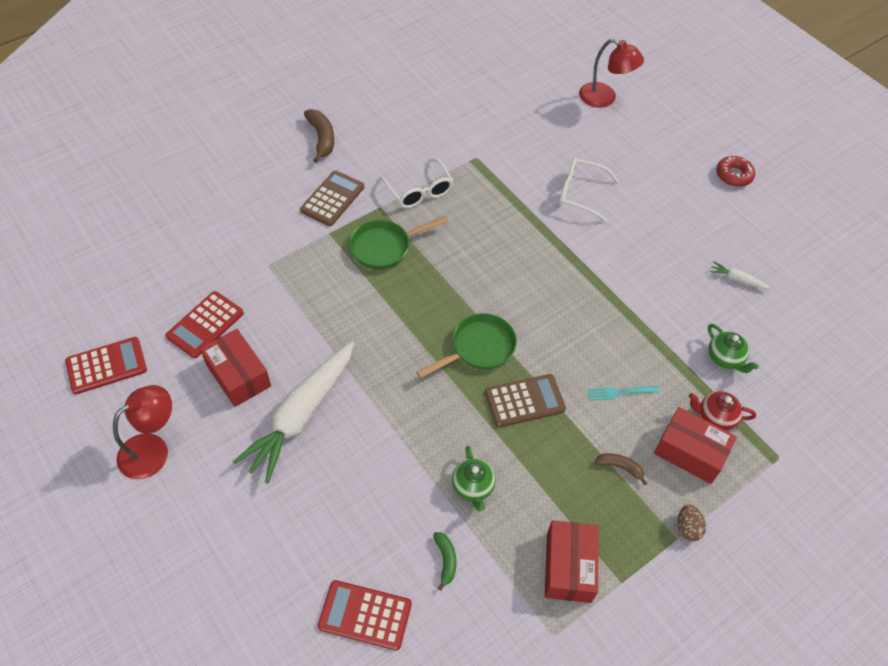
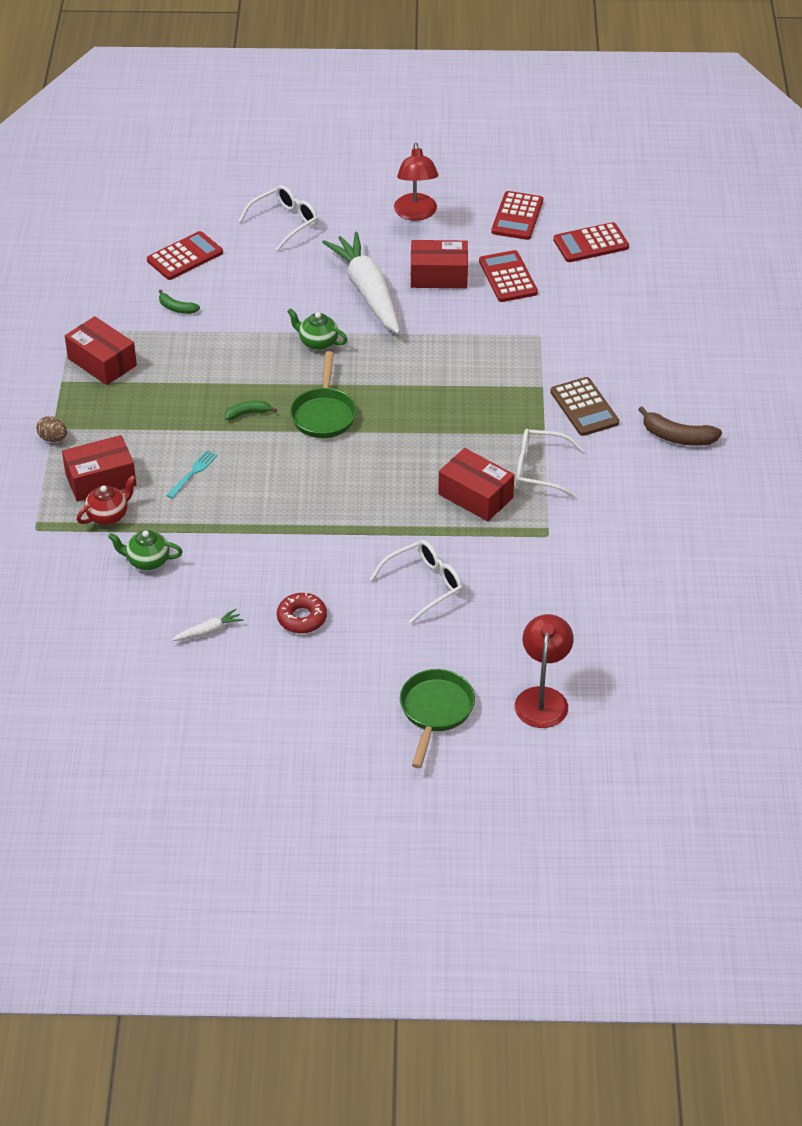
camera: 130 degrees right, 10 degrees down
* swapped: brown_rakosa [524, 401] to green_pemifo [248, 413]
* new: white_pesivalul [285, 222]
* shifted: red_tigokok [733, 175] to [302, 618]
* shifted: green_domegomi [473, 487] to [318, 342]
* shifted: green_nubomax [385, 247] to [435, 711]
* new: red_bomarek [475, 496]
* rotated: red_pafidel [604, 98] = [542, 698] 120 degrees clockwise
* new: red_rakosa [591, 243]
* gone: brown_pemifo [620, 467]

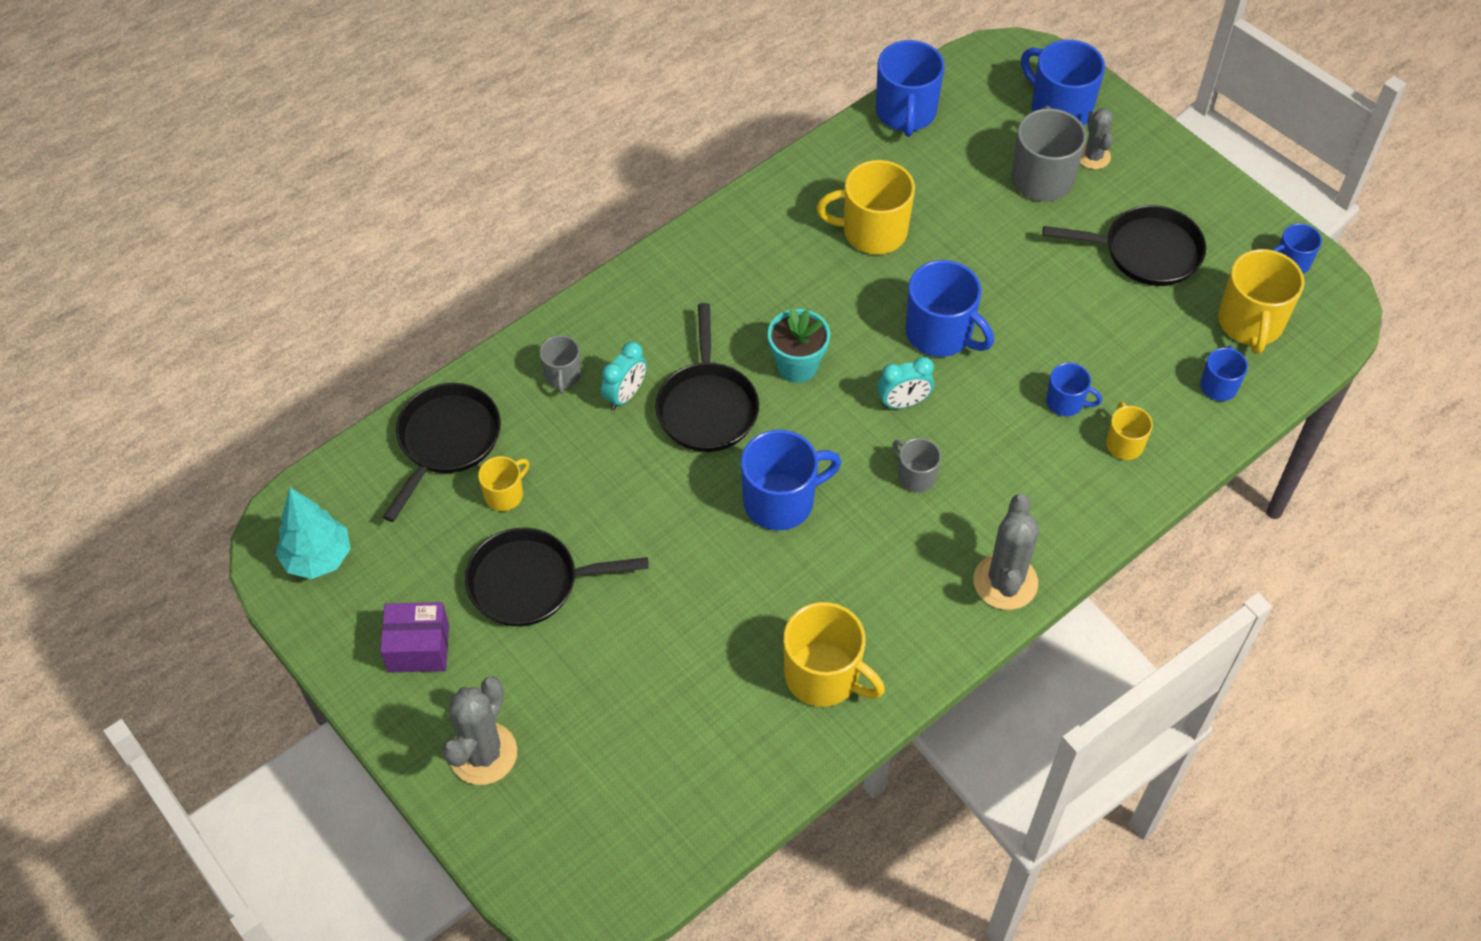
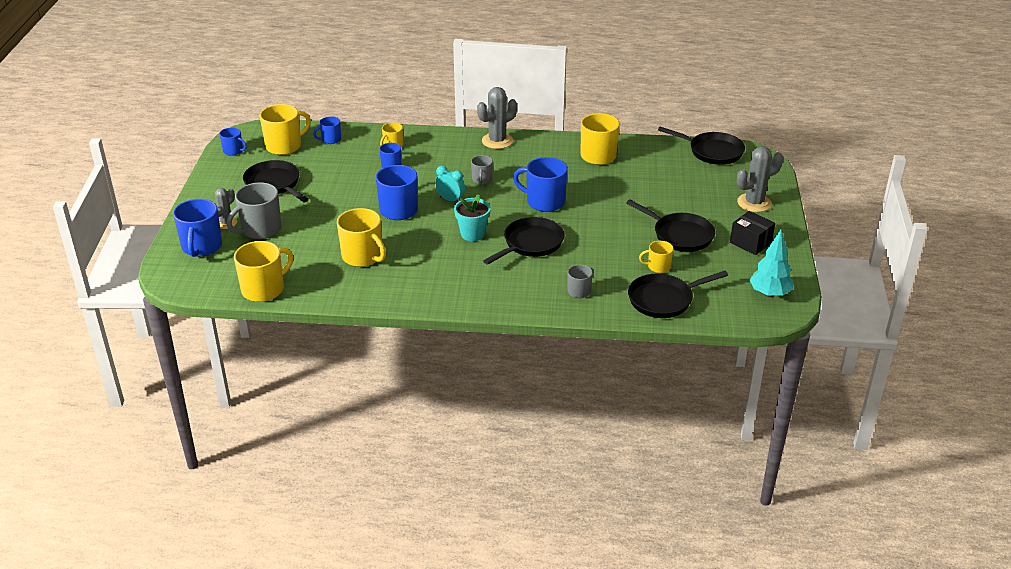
camera: 135 degrees left, 20 degrees down
* repainted: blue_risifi [906, 113] to yellow_risifi [264, 289]
* new: black_nubomax [712, 152]
* repainted: purple_bomarek [418, 647] to black_bomarek [750, 243]
* gone: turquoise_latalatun [625, 395]

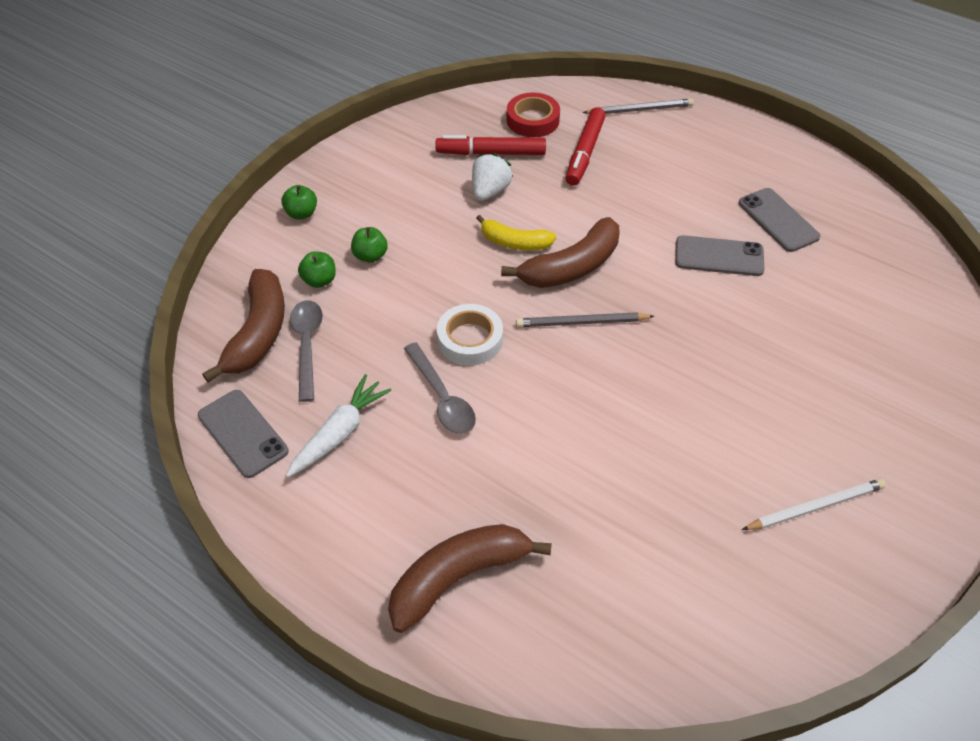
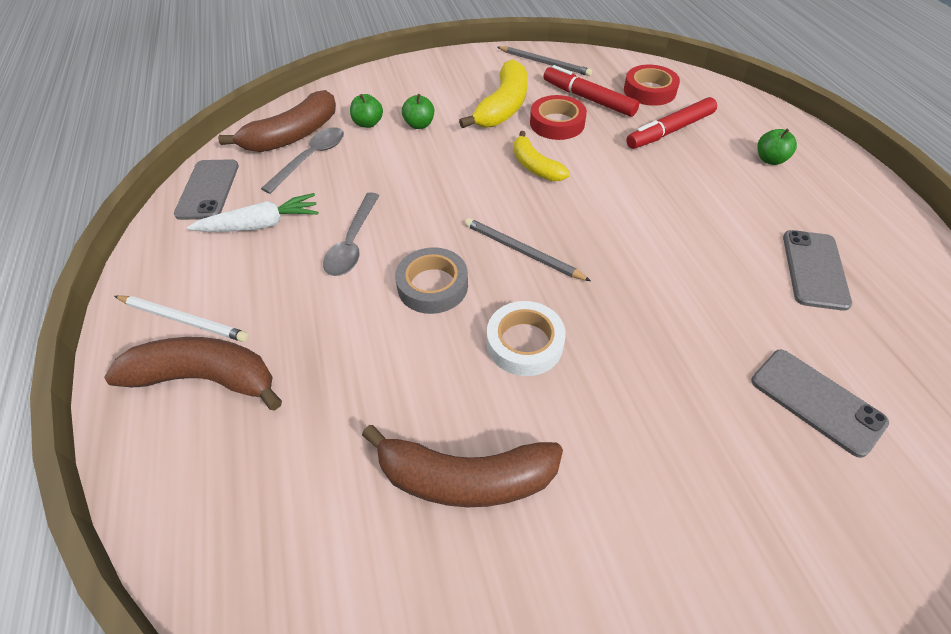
camera: 40 degrees right, 0 degrees up
* shifted: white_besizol [815, 507] to [184, 320]
* shifted: brown_pemifo [571, 267] to [465, 478]
* new: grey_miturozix [432, 286]
* new: yellow_pemifo [503, 107]
* shifted: white_miturozix [470, 339] to [524, 343]
* shifted: grey_besizol [640, 110] to [545, 63]
* swapped: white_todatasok [489, 191] to red_miturozix [557, 123]
* shifted: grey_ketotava [719, 256] to [816, 401]
* shifted: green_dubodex [301, 213] to [770, 159]

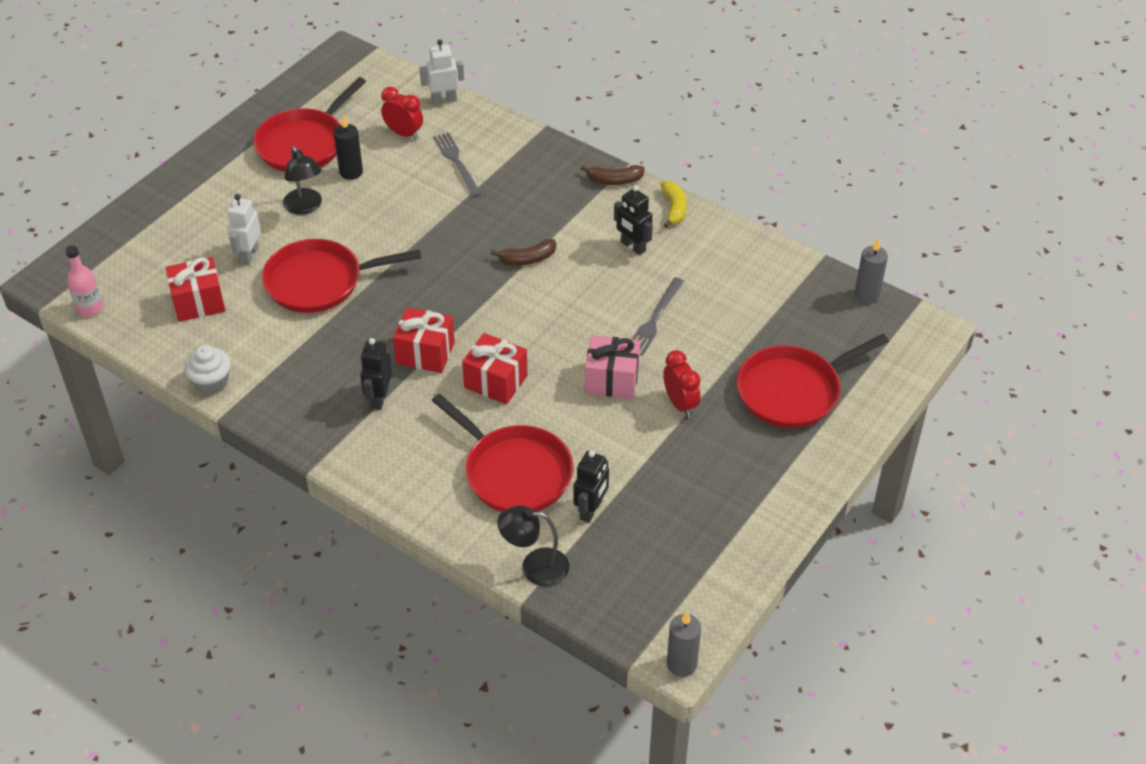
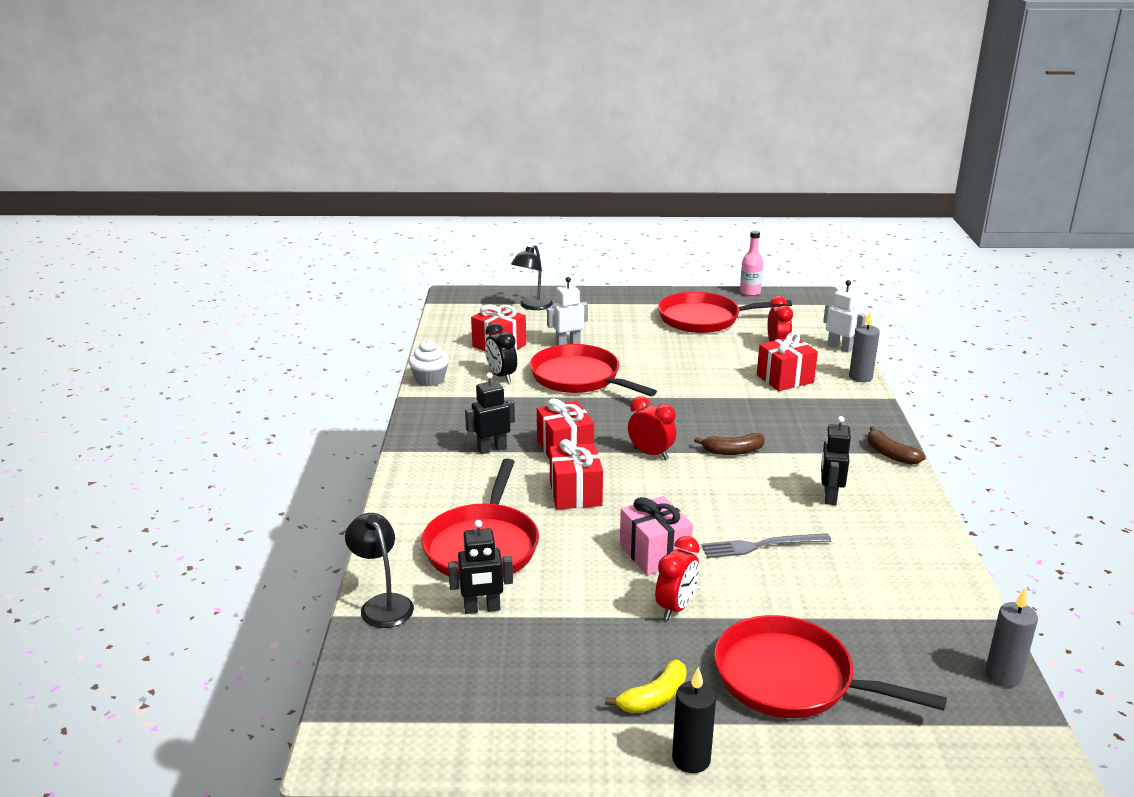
camera: 55 degrees right, 20 degrees down
* new: black_latalatun [501, 376]
* shifted: black_pafidel [305, 207] to [532, 306]
* shifted: yellow_pemifo [674, 208] to [654, 697]
* new: red_latalatun [651, 454]
* shifted: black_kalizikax [351, 172] to [691, 759]
* rotated: brown_pemifo [527, 259] = [733, 451] 45 degrees counterclockwise
* shifted: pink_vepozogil [90, 308] to [750, 292]
* swapped: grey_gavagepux [456, 162] to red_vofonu [785, 379]
* shifted: grey_kalizikax [681, 664] to [860, 377]

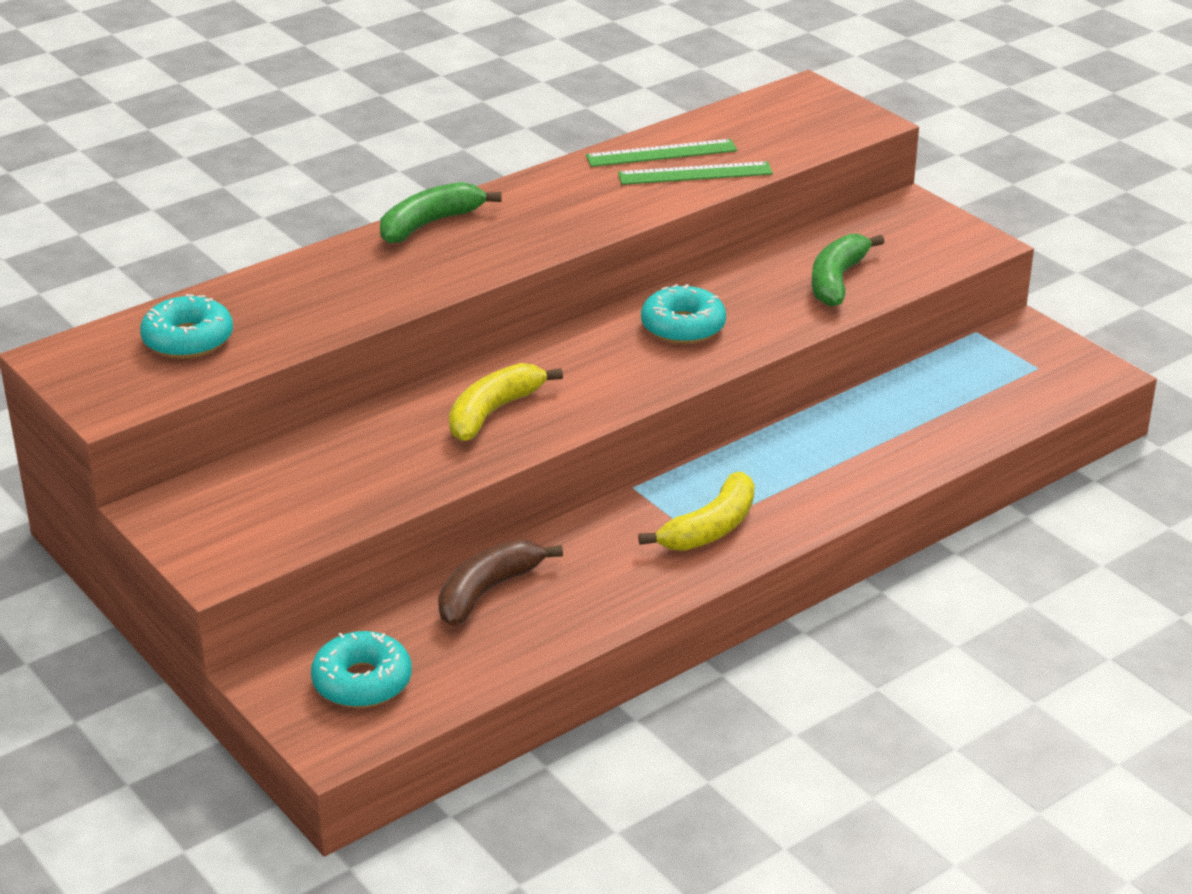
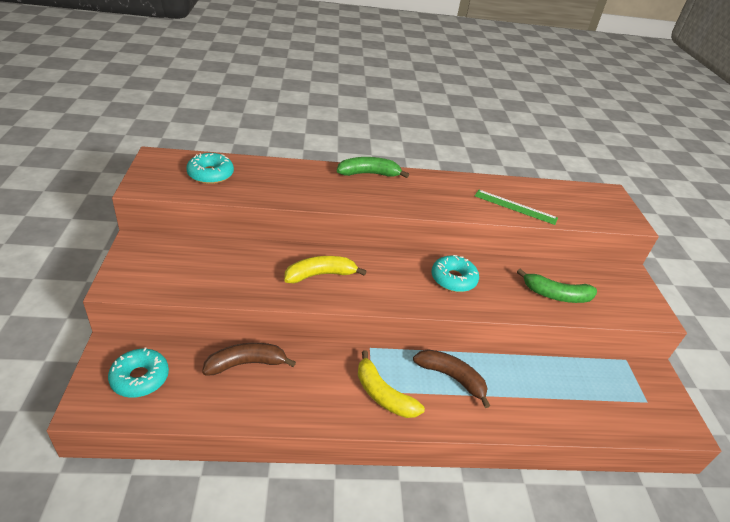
camera: 30 degrees right, 5 degrees up
* rotated: yellow_pemifo [710, 528] = [383, 394] 60 degrees clockwise
* new: brown_pemifo [451, 377]
* rotated: green_pemifo [837, 280] = [556, 295] 135 degrees counterclockwise
* gone: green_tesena [661, 153]

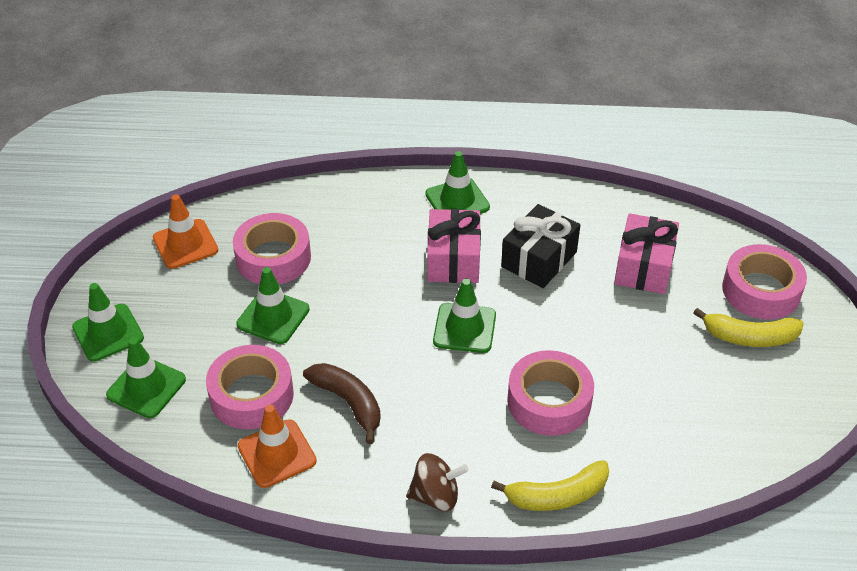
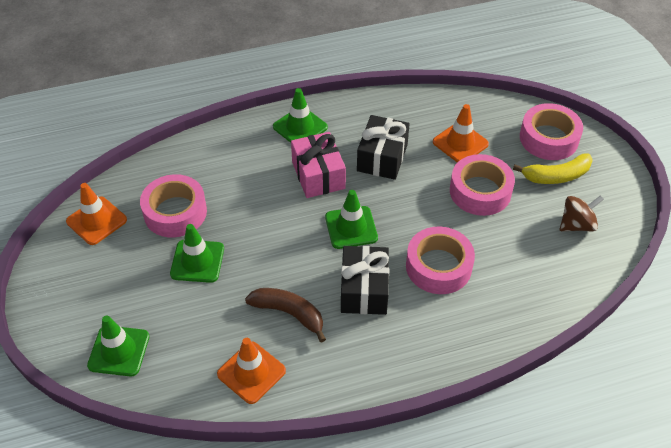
camera: 20 degrees left, 5 degrees up
* new: black_vofonu [364, 290]
* swapped: pink_vofonu [643, 267] to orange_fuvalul [460, 143]
* shifted: pink_miturozix [251, 395] to [480, 191]
* shifted: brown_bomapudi [436, 496] to [577, 225]
* gone: green_fuvalul [108, 333]
* gone: yellow_pemifo [557, 495]

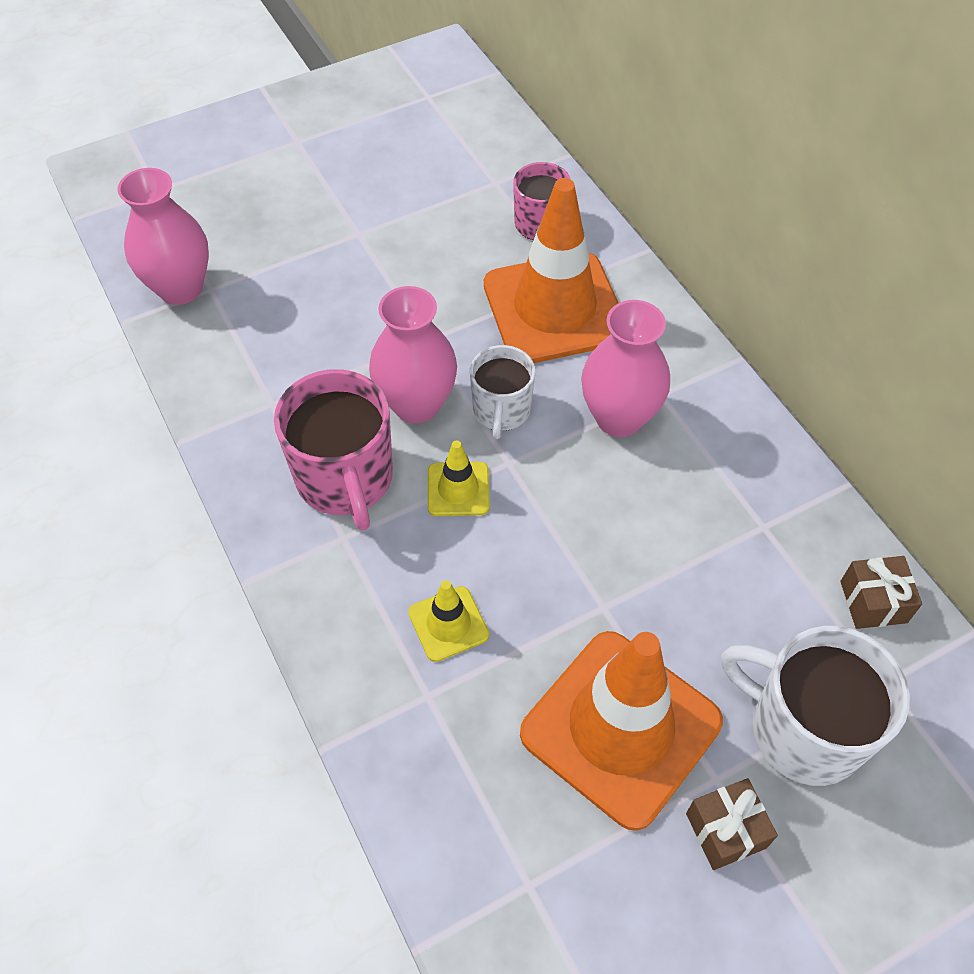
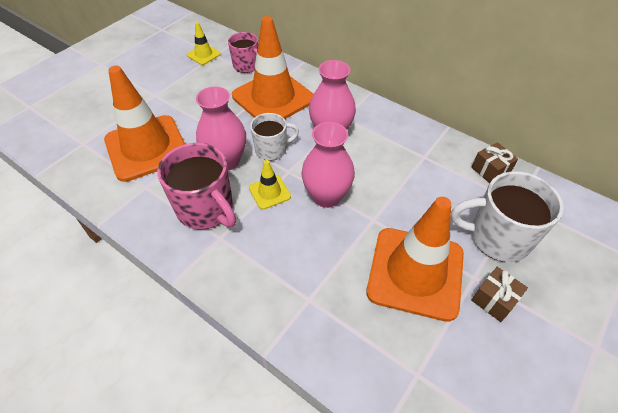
camera: 25 degrees left, 5 degrees down
* new: orange_fuvalul [146, 148]
* shifted: yellow_fuvalul [448, 624] to [203, 54]
* rotated: white_risifi [501, 411] = [272, 149] 90 degrees counterclockwise
* shifted: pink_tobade [180, 288] to [326, 196]

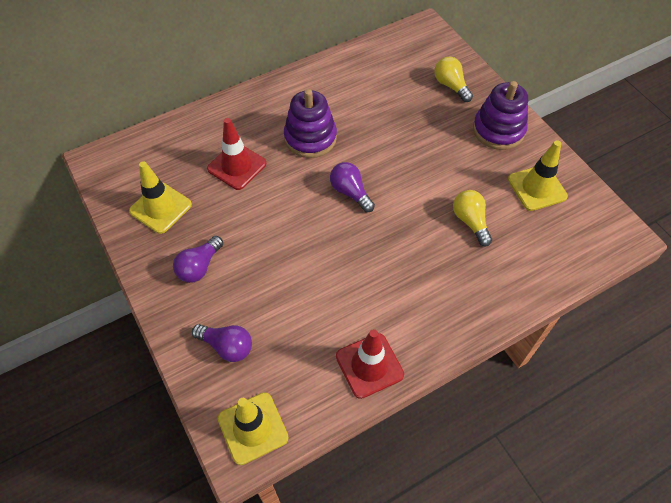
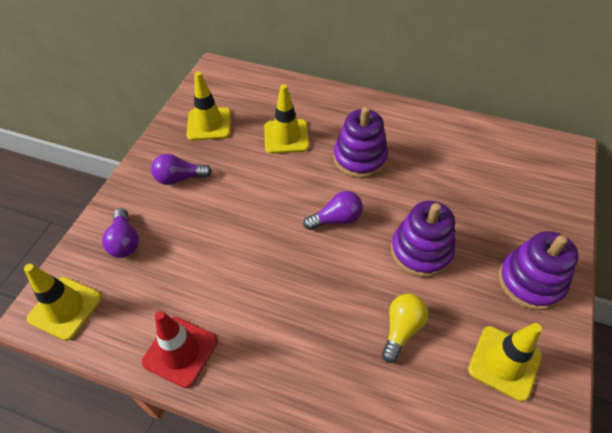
camera: 50 degrees right, 5 degrees down
* repainted: red_fuvalul [237, 166] to yellow_fuvalul [286, 136]
* rotated: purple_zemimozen [350, 192] = [336, 219] 60 degrees clockwise
* new: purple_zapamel [421, 251]
* gone: yellow_zemimozen [451, 86]

